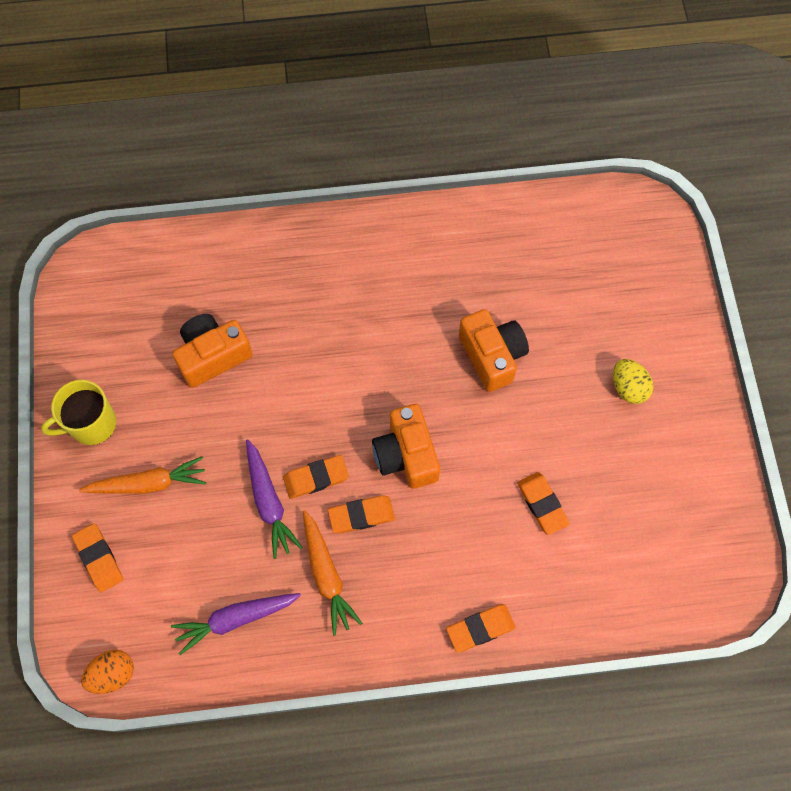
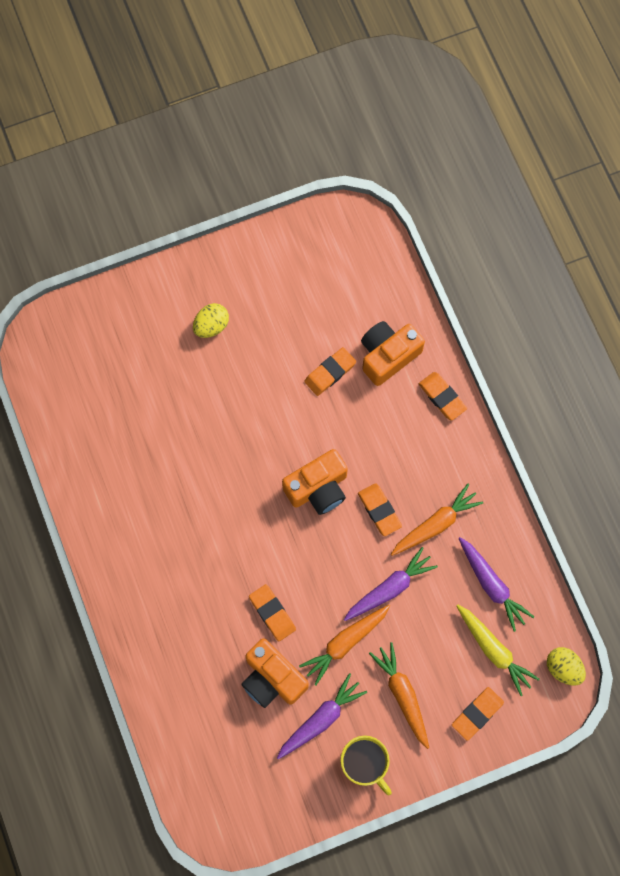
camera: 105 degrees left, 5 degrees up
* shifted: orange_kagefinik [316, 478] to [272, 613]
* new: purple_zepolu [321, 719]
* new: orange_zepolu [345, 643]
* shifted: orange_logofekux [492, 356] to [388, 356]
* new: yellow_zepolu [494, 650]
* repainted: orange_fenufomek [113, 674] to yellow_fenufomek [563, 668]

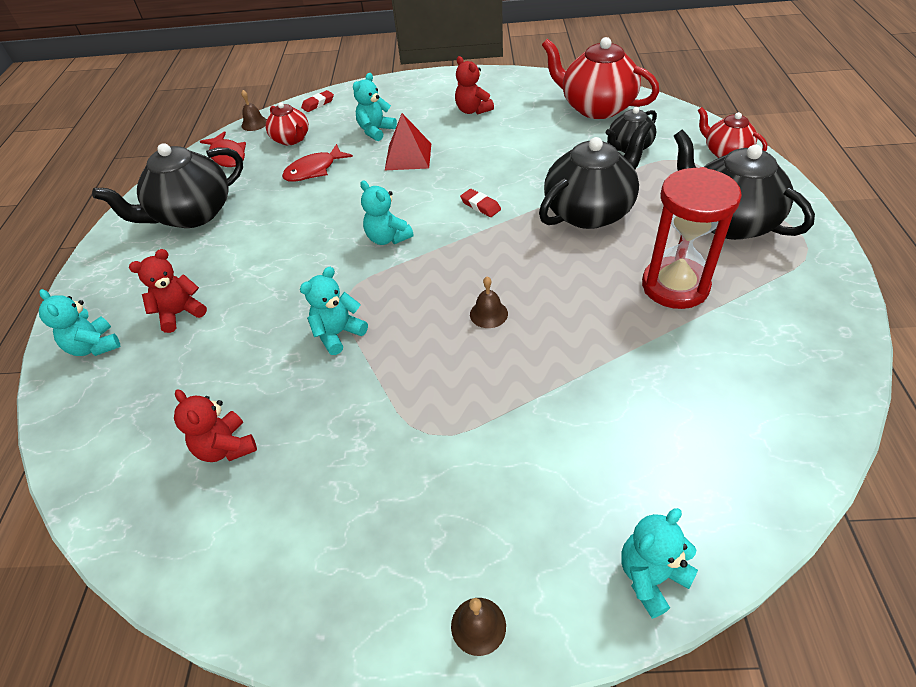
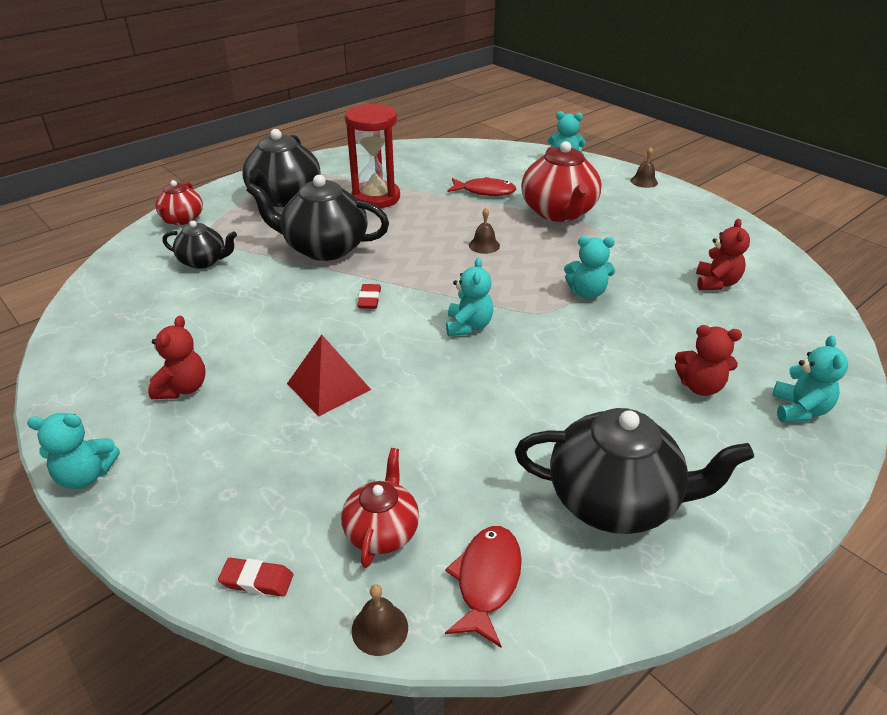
camera: 135 degrees left, 10 degrees down
* shifted: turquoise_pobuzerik [376, 131] to [86, 475]
* shifted: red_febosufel [314, 170] to [485, 191]
* shifted: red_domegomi [596, 107] to [558, 212]

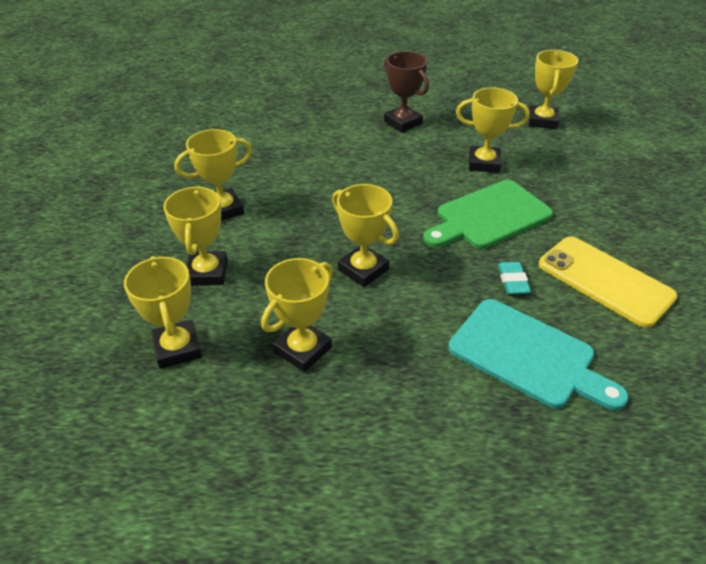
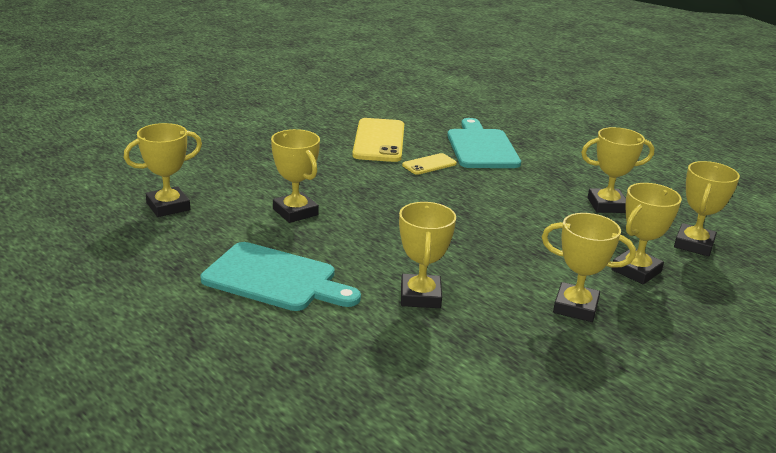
camera: 135 degrees left, 15 degrees down
* swapped: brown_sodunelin [402, 123] to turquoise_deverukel [275, 279]
* shifted: yellow_sodunelin [363, 269] to [420, 296]
* swapped: turquoise_kagefinik [512, 281] to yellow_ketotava [429, 164]
* gone: green_deverukel [489, 216]

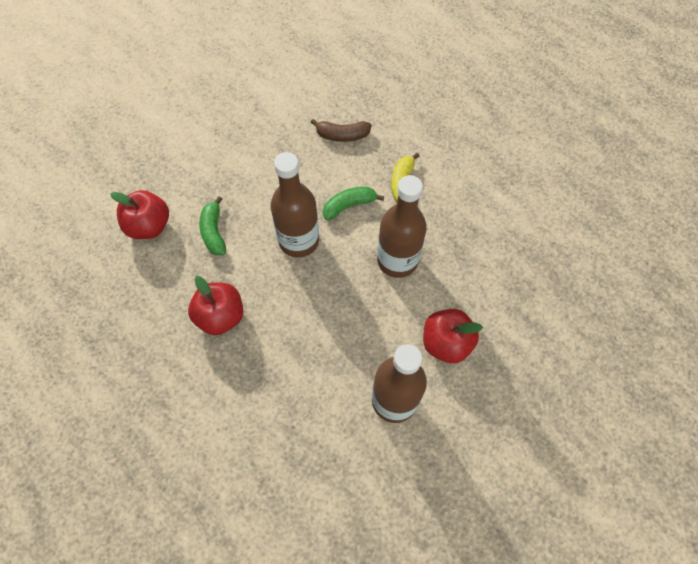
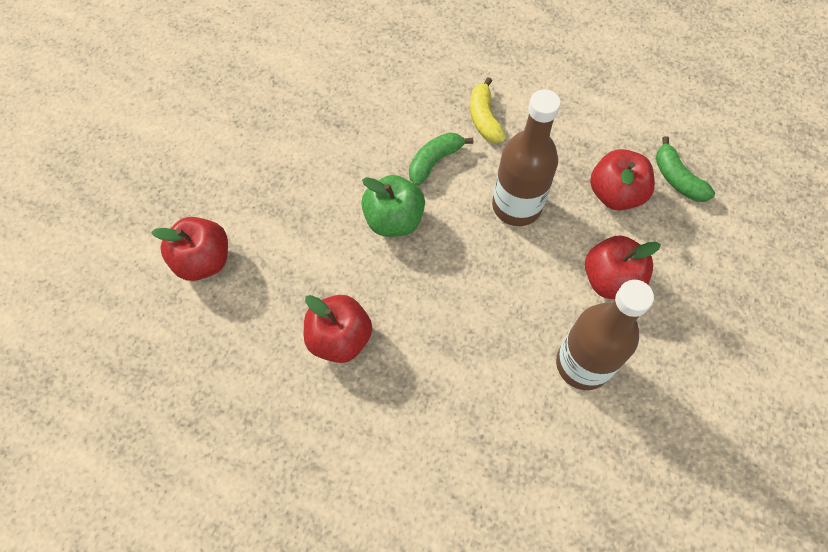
camera: 20 degrees left, 0 degrees up
* swapped: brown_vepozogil [299, 240] to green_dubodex [394, 220]
* new: red_dubodex [615, 194]
* shifted: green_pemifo [214, 232] to [677, 179]
* gone: brown_pemifo [342, 135]

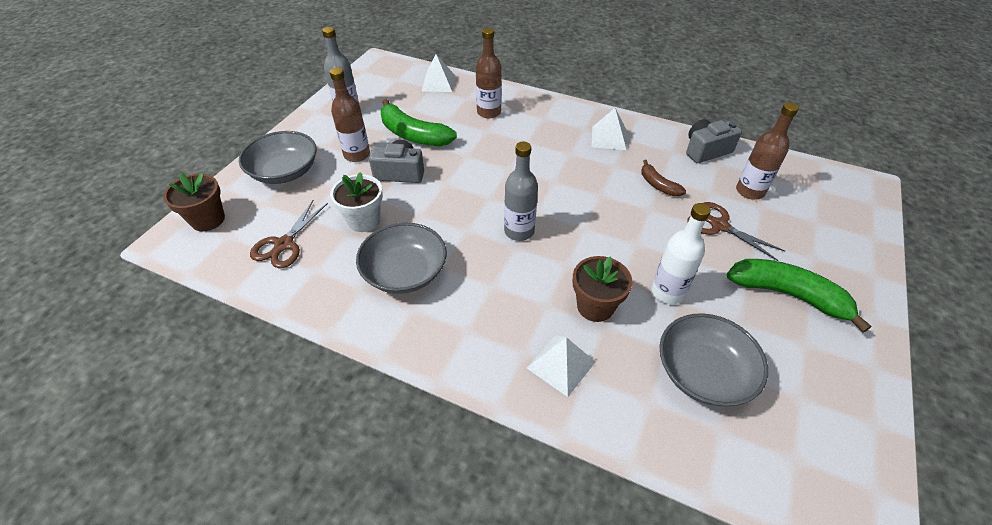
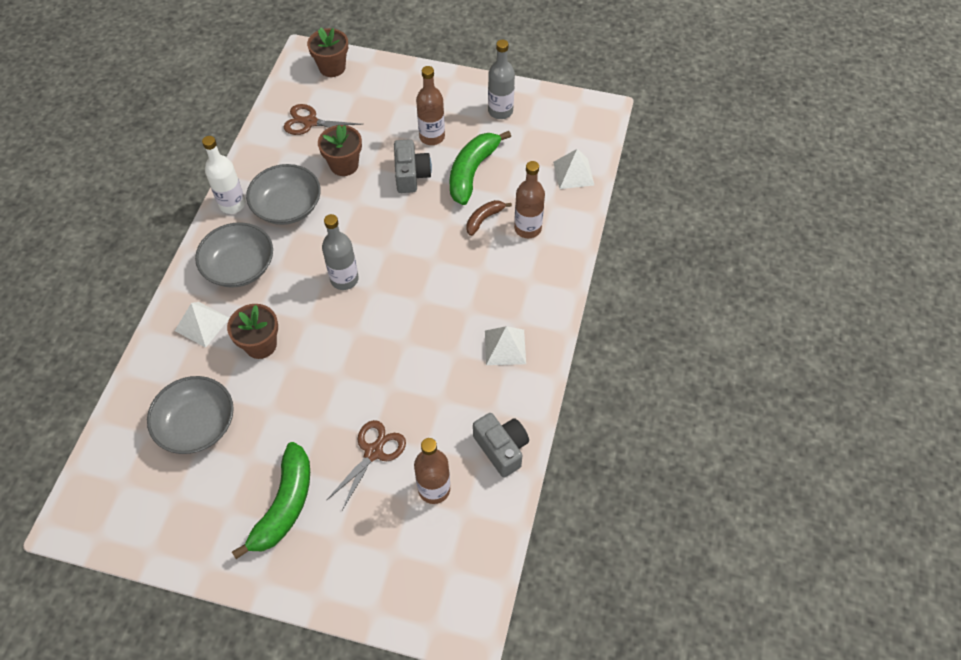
camera: 80 degrees right, 10 degrees up
* shifted: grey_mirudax [285, 171] to [239, 267]
* shifted: white_vepozogil [667, 292] to [232, 204]
* repainted: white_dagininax [364, 220] to brown_dagininax [344, 165]
* shifted: brown_pemifo [658, 185] to [484, 219]

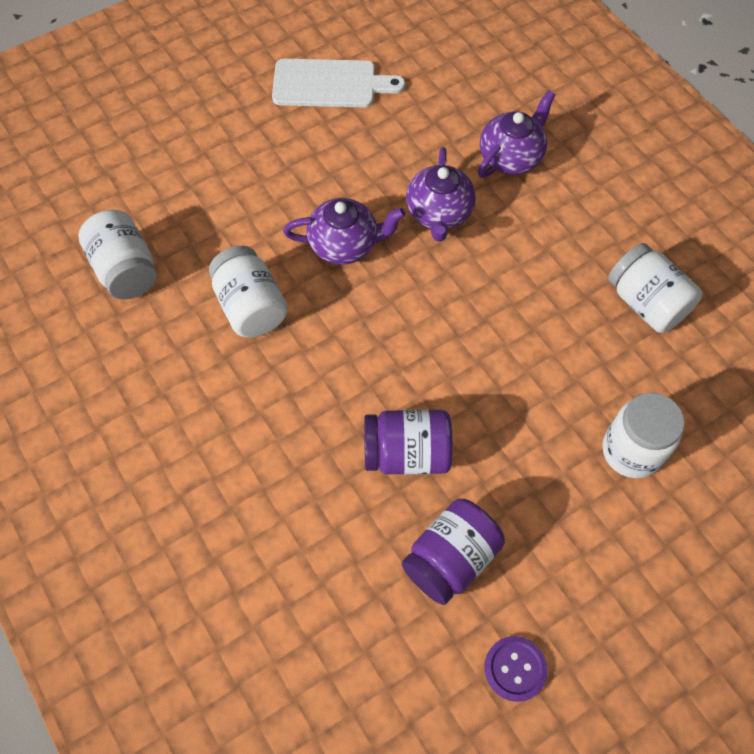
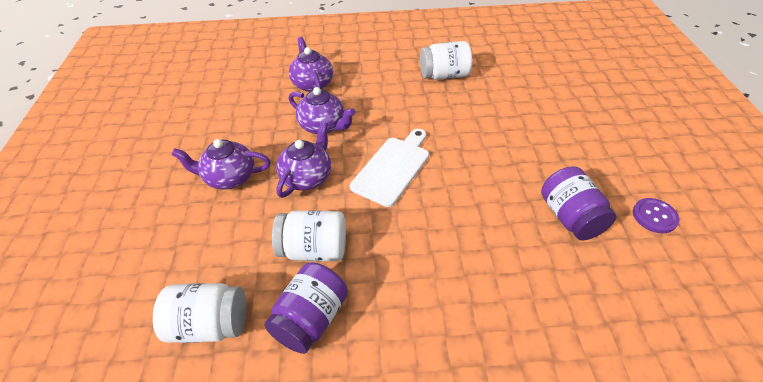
camera: 60 degrees left, 15 degrees down
* new: purple_domegomi [229, 178]
* shifted: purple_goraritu [407, 453] to [311, 318]
* shifted: white_deverukel [329, 84] to [393, 168]
* gone: white_goraritu [631, 451]

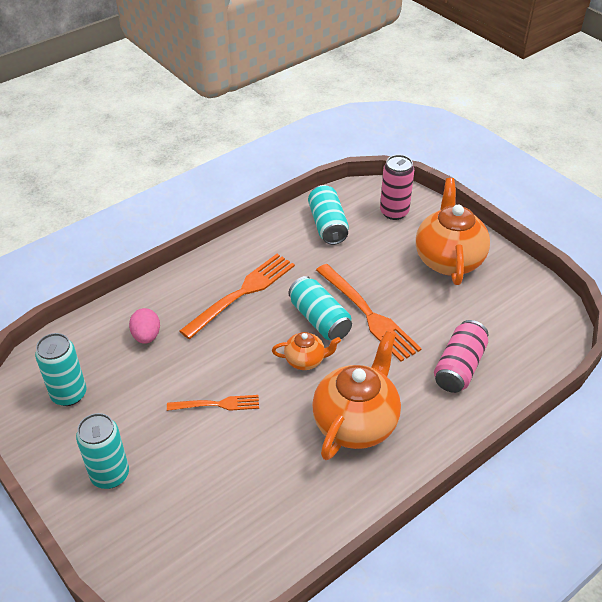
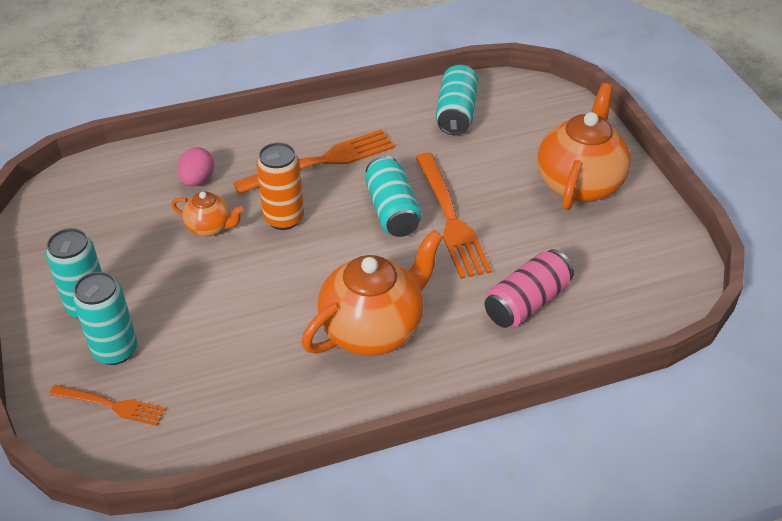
camera: 20 degrees right, 0 degrees up
* shifted: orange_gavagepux [217, 404] to [111, 405]
* shifted: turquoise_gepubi [69, 394] to [115, 350]
* shifted: orange_domegomi [305, 360] to [210, 227]
* new: orange_gepubi [284, 218]
* gone: pink_gepubi [394, 212]

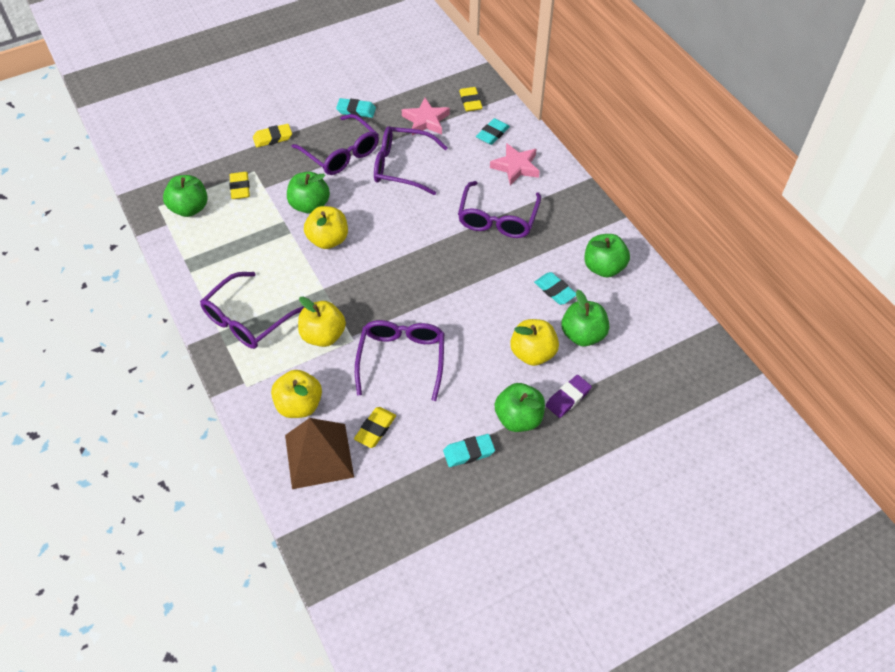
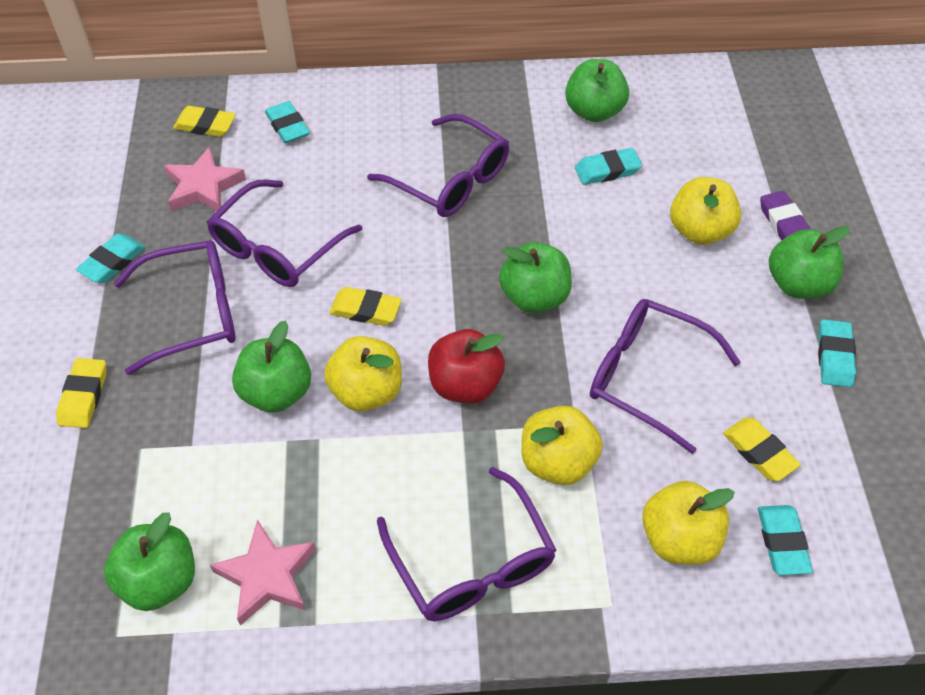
camera: 65 degrees left, 0 degrees up
* shifted: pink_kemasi [516, 167] to [267, 576]
* shifted: yellow_kagefinik [240, 188] to [365, 310]
* new: red_dubodex [465, 384]
* shifted: green_dubodex [583, 335] to [534, 297]
* swapped: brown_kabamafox [319, 455] to turquoise_kagefinik [782, 542]

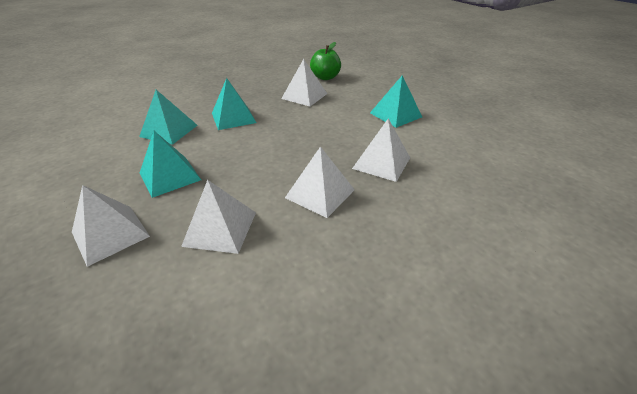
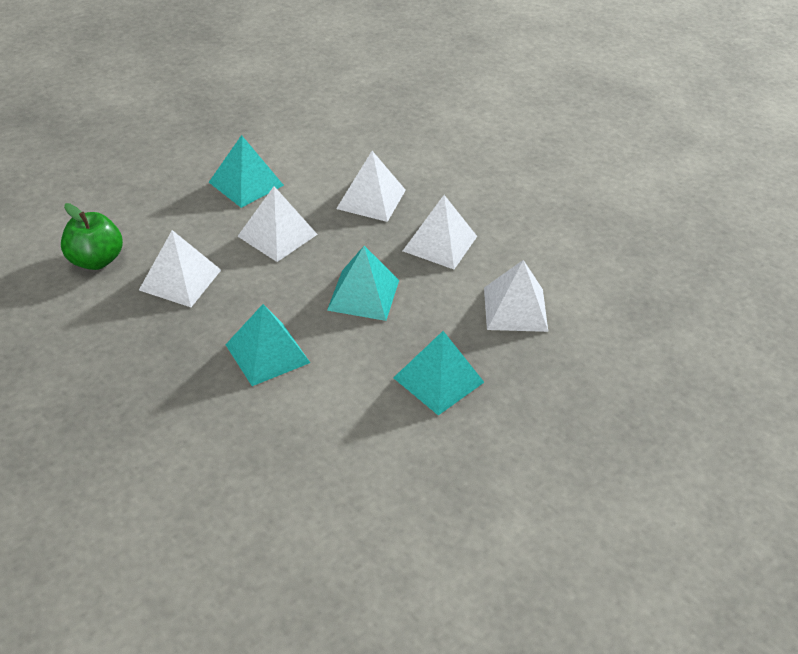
camera: 100 degrees left, 5 degrees up
* shifted: white_kabamafox [110, 234] to [277, 235]
* shifted: turquoise_kabamafox [169, 131] to [363, 295]

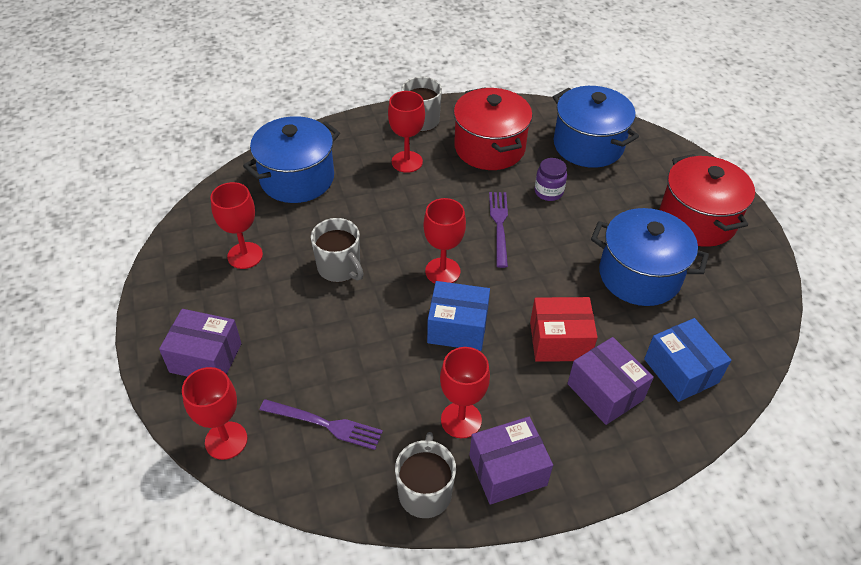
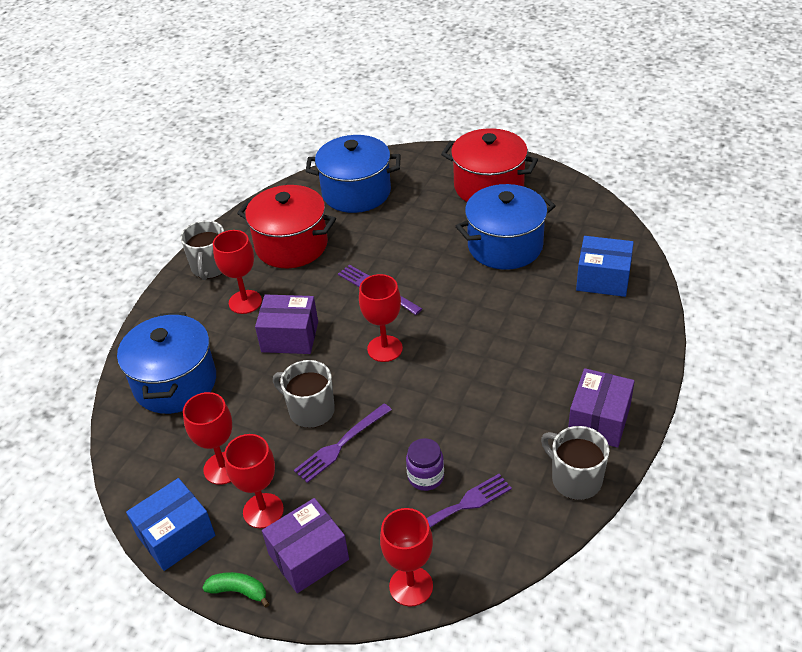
camera: 45 degrees left, 5 degrees down
* shifted: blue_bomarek [457, 327] to [176, 536]
* new: green_pemifo [238, 591]
* shifted: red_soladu [461, 420] to [263, 511]
* shifted: purple_bomarek [605, 391] to [290, 337]
* rotated: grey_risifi [339, 268] = [310, 410] 150 degrees counterclockwise
* new: purple_gavagepux [341, 444]
* shifted: purple_goraritu [548, 192] to [426, 477]
* gone: red_bomarek [559, 341]

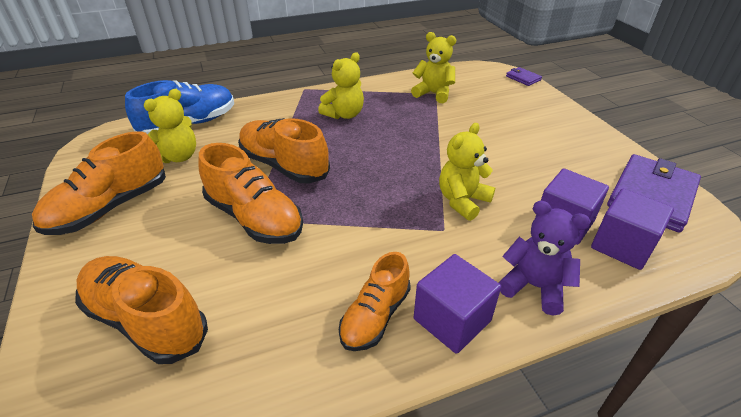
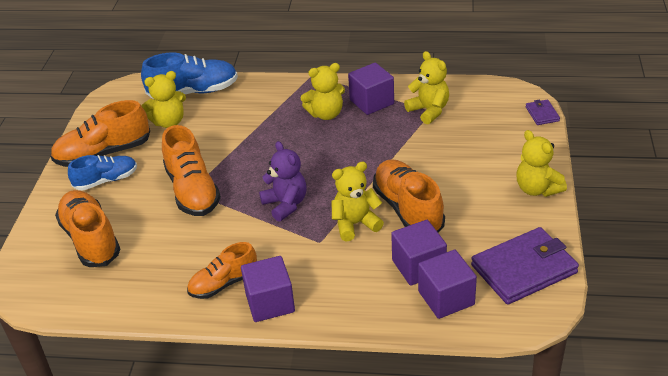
camera: 30 degrees right, 0 degrees up
* new: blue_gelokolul [106, 180]
* shifted: purple_pobuzerik [534, 286] to [285, 204]
* new: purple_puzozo [371, 102]
* shifted: orange_gelokolul [284, 166] to [408, 209]
* new: yellow_pobuzerik [537, 189]

